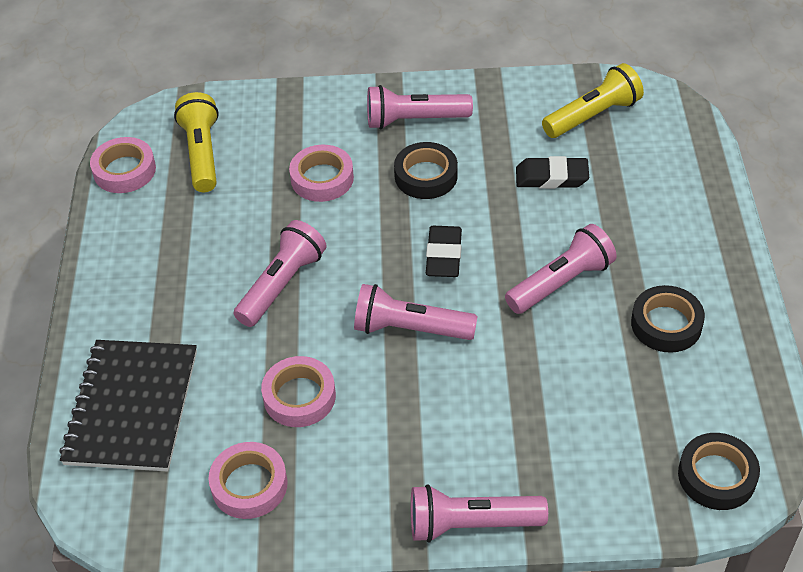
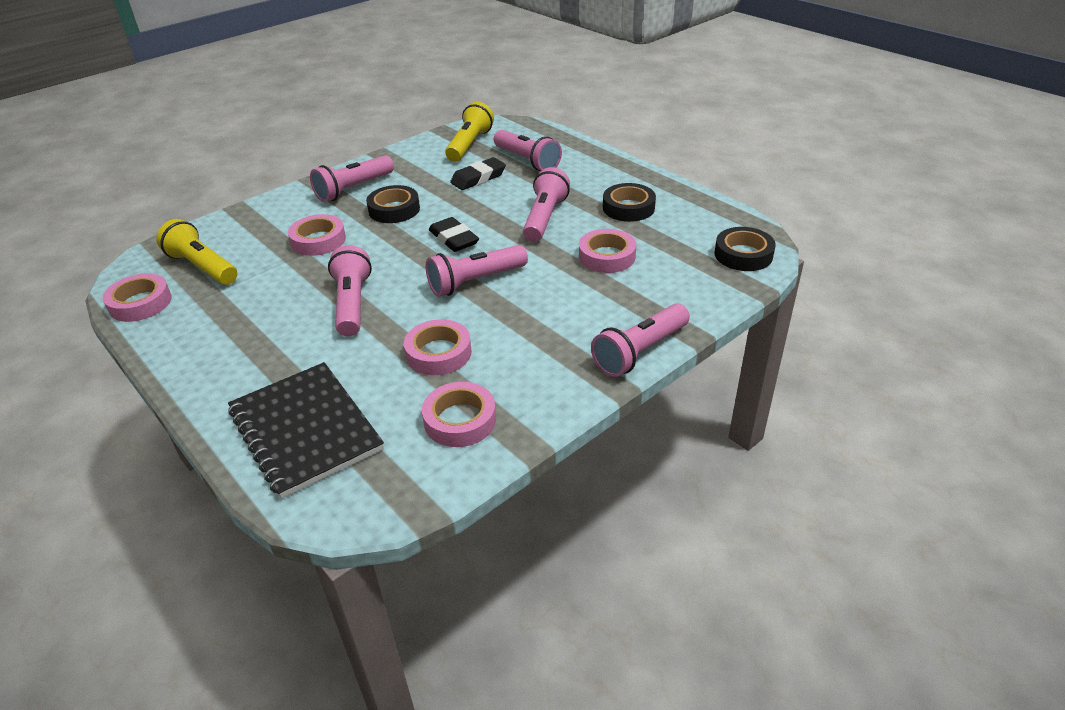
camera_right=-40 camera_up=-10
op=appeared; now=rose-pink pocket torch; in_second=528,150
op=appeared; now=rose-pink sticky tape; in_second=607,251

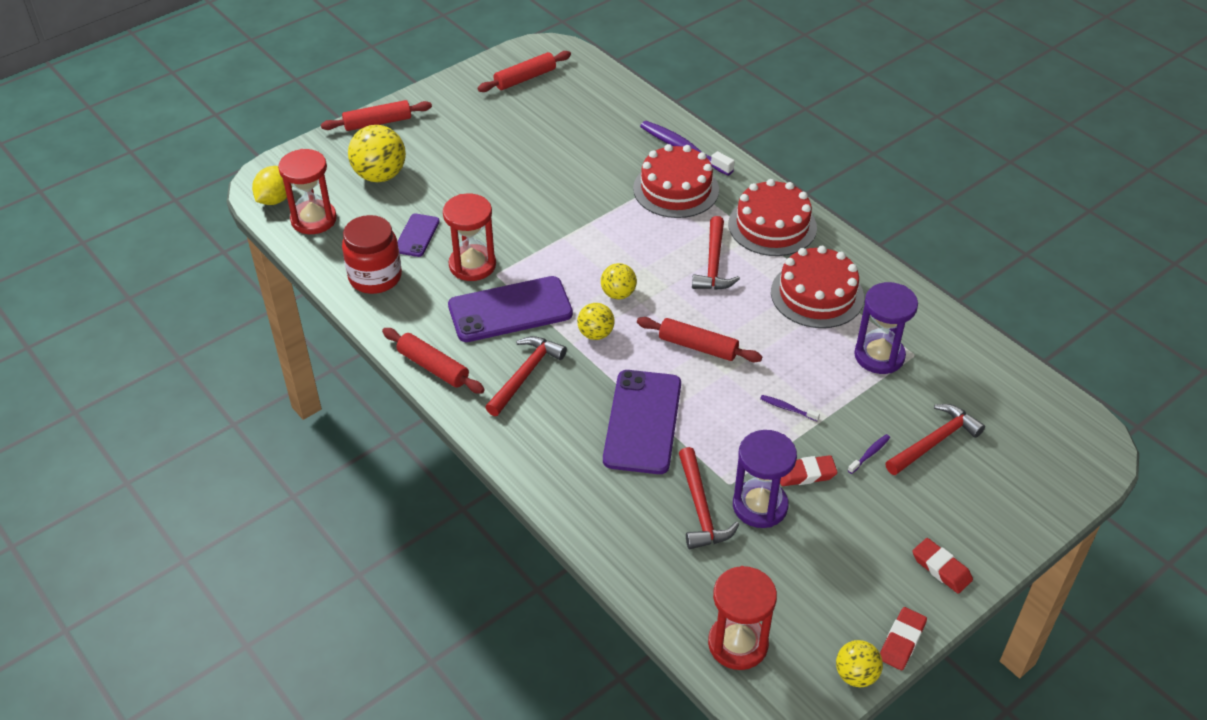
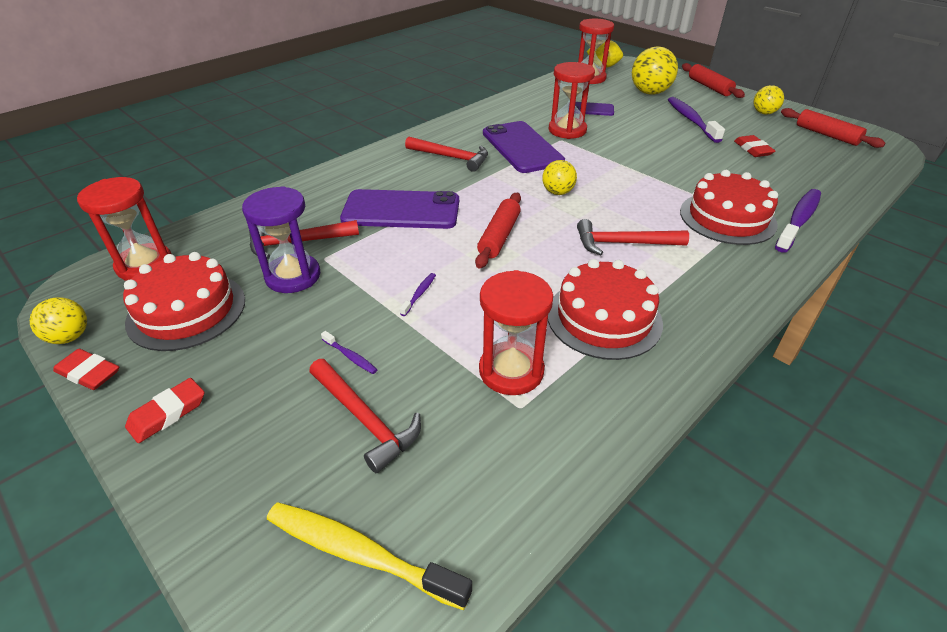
camera_right=85 camera_up=-5
op=missing; was=scarlet jar; in_first=372,254
op=missing; was=scarlet pastry roller; in_first=433,361
op=relocated; was=yellow sphere; in_first=596,321; in_second=768,100
op=relocated; was=scarlet gateau; in_first=772,217; in_second=184,301
op=relocated; was=scarlet eraser; in_first=809,470; in_second=754,146
op=colour; was=royal purple hourglass; now=scarlet hourglass; in_first=886,328; in_second=516,332
op=appeared; now=yellow toothbrush; in_second=369,556
op=appeared; now=royal purple toothbrush; in_second=696,120

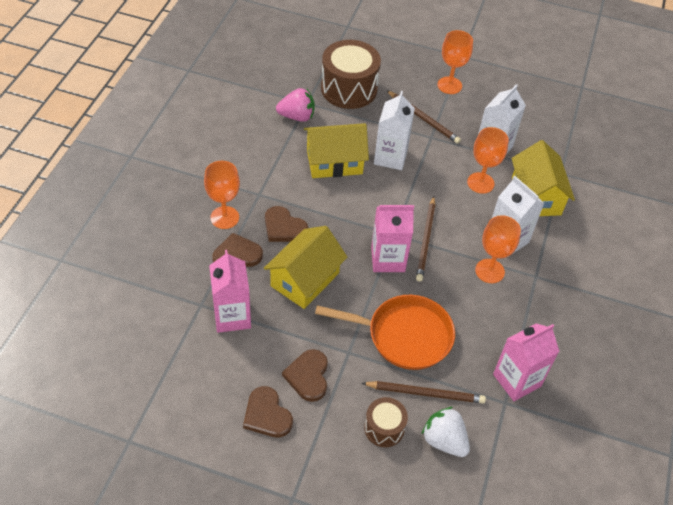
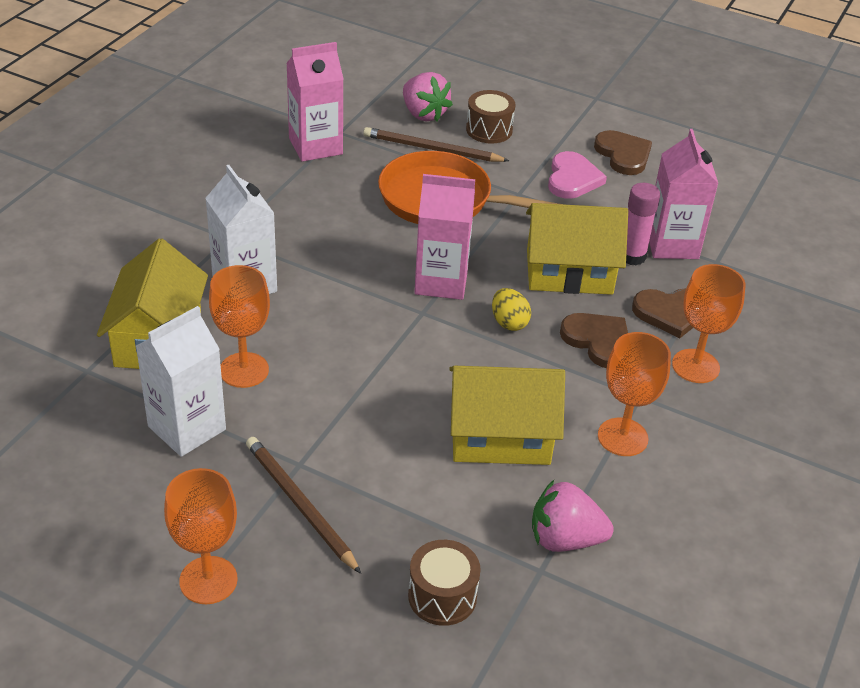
camera_right=-170 camera_up=-10
op=spun; was=yellow toy house; in_first=305,267; in_second=577,249; clockwise=45
op=colour; was=brown heart shape; now=rose-pink heart shape; in_first=305,375; in_second=577,175
op=size; was=brown toy drum; in_first=351,74; in_second=444,583; ratio=0.53
op=missing; was=white carton; in_first=394,130
op=missing; was=brown pencil; in_first=425,239
op=colour; was=white toy strawberry; now=rose-pink toy strawberry; in_first=445,432; in_second=428,97
op=relocated; was=orange-coloured wine glass; in_first=498,249; in_second=634,394
op=appeared; now=yellow egg shape; in_second=511,309
op=appeared; now=rose-pink glue stick; in_second=643,224

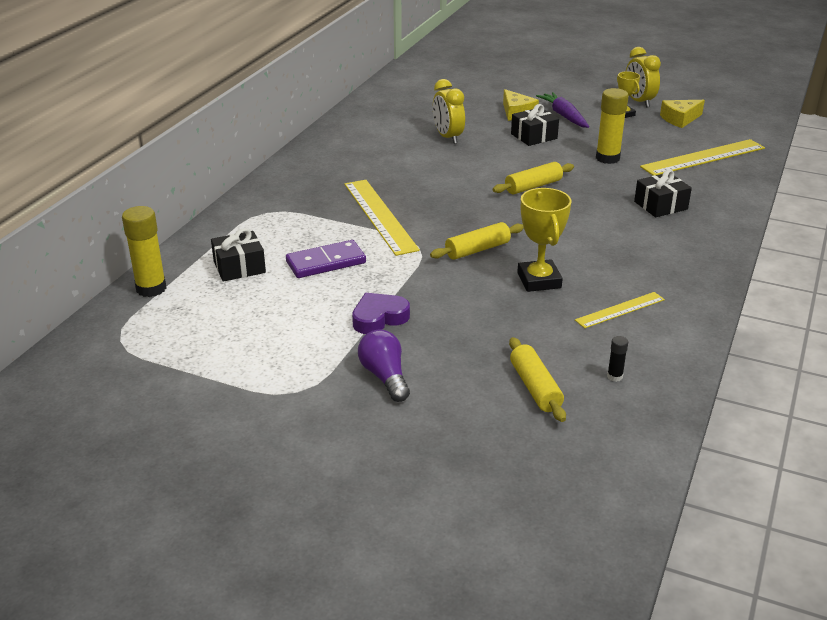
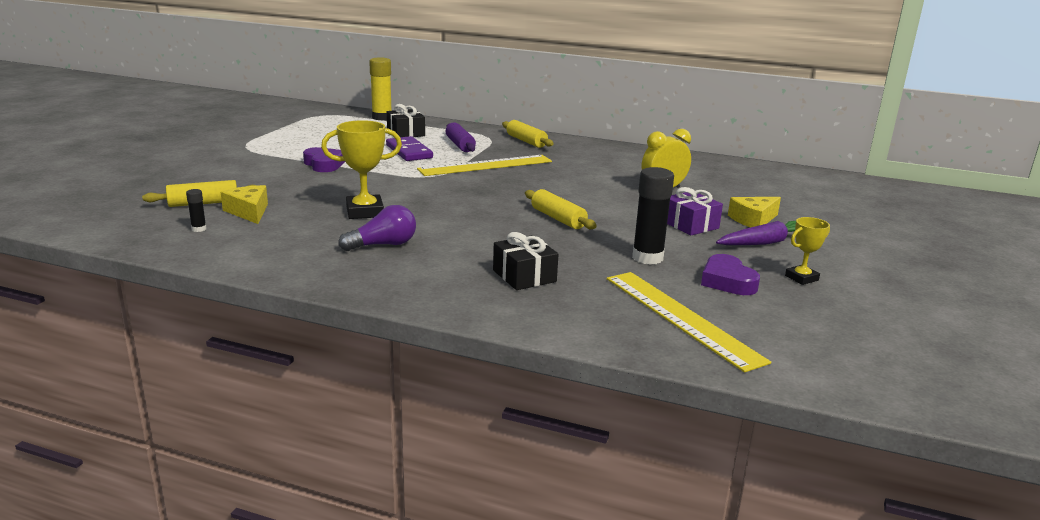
camera_right=85 camera_up=-10
op=relocated; was=royal purple light bulb; in_first=384,365; in_second=377,228
op=relocated; was=yellow pastry roller; in_first=477,241; in_second=528,134
op=colour; was=jet-black present; now=royal purple present; in_first=535,125; in_second=695,211
op=missing; was=yellow measuring stick; in_first=620,310
op=colour; was=yellow glue stick; now=jet-black glue stick; in_first=612,126; in_second=653,216
op=missing; was=yellow alarm clock; in_first=643,77
op=relocated; was=yellow cheese wedge; in_first=682,114; in_second=244,204
op=appeared; now=royal purple pastry roller; in_second=461,137
op=appeared; now=royal purple heart shape; in_second=730,274

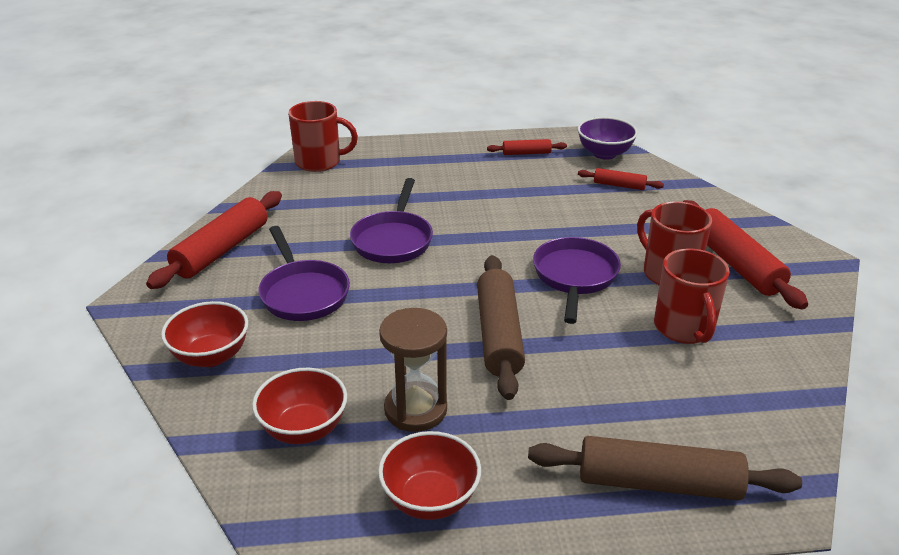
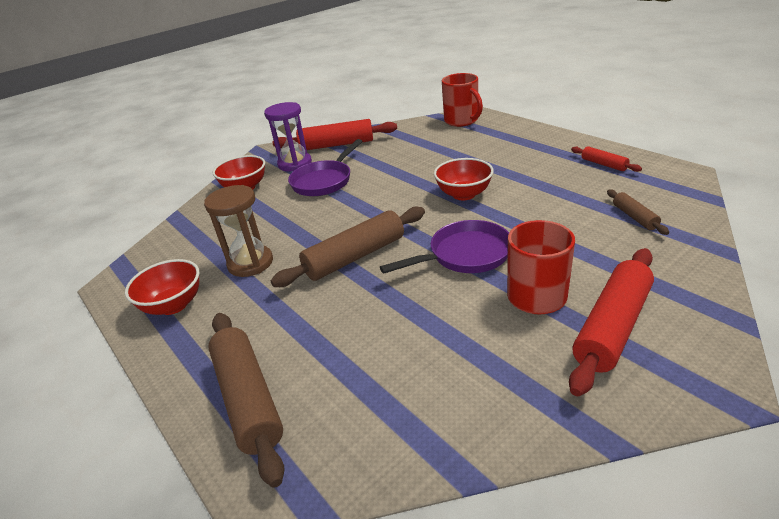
camera_right=60 camera_up=0
op=relocated; was=scarlet serving bowl; in_first=299,406; in_second=464,179
op=missing; was=royal purple frying pan; in_first=391,220
op=missing; was=royal purple serving bowl; in_first=607,138
op=colour; was=scarlet pastry roller; now=brown pastry roller; in_first=621,179; in_second=638,212
op=missing; was=scarlet mug; in_first=692,296
op=appeared; now=royal purple hourglass; in_second=288,136

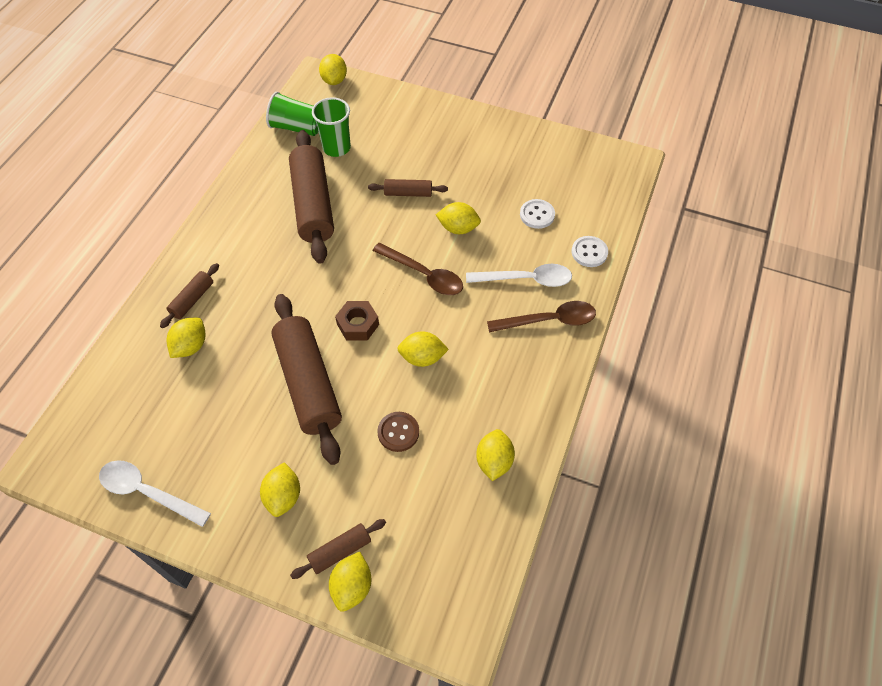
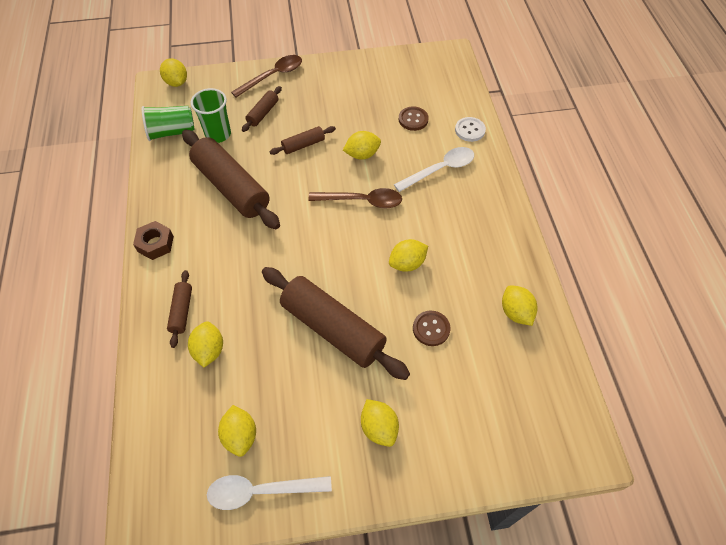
camera_right=-30 camera_up=0
op=relocated; was=brown pastry roller; in_first=338,549; in_second=262,109
op=relocated; was=yellow toy lemon; in_first=350,582; in_second=237,431
op=relocated; was=brown hexagon nut; in_first=357,320; in_second=153,240
op=relocated; was=brown tablespoon; in_first=541,316; in_second=266,76
op=colour; was=white button; now=brown button; in_first=537,214; in_second=414,118

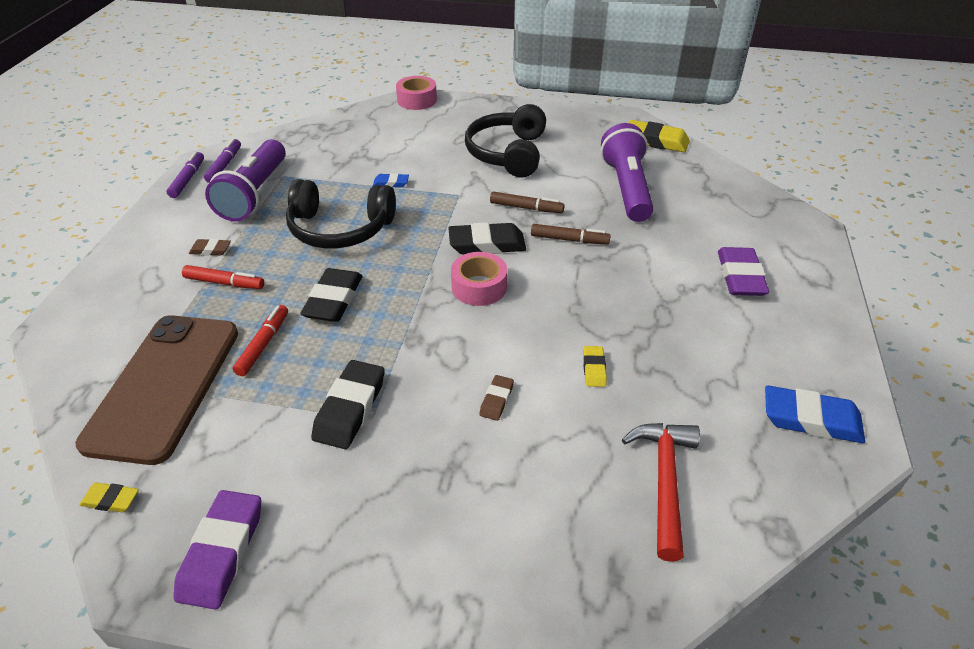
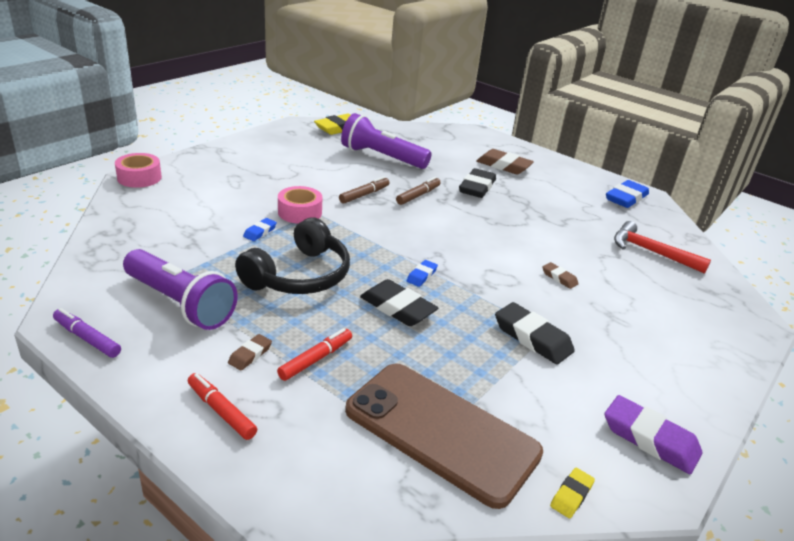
camera_right=-65 camera_up=-10
op=missing; was=royal purple felt pen; in_first=222,161
op=relocated; was=scarlet felt pen; in_first=260,340; in_second=222,406
op=relocated; was=jet-black eraser; in_first=487,238; in_second=477,183
op=relocated; was=rose-pink sticky tape; in_first=479,279; in_second=300,205
op=missing; was=jet-black headphones; in_first=505,140
op=missing; was=yellow eraser; in_first=595,366
op=colour; was=royal purple eraser; now=brown eraser; in_first=743,271; in_second=505,161
op=appeared; now=cobalt eraser; in_second=422,273

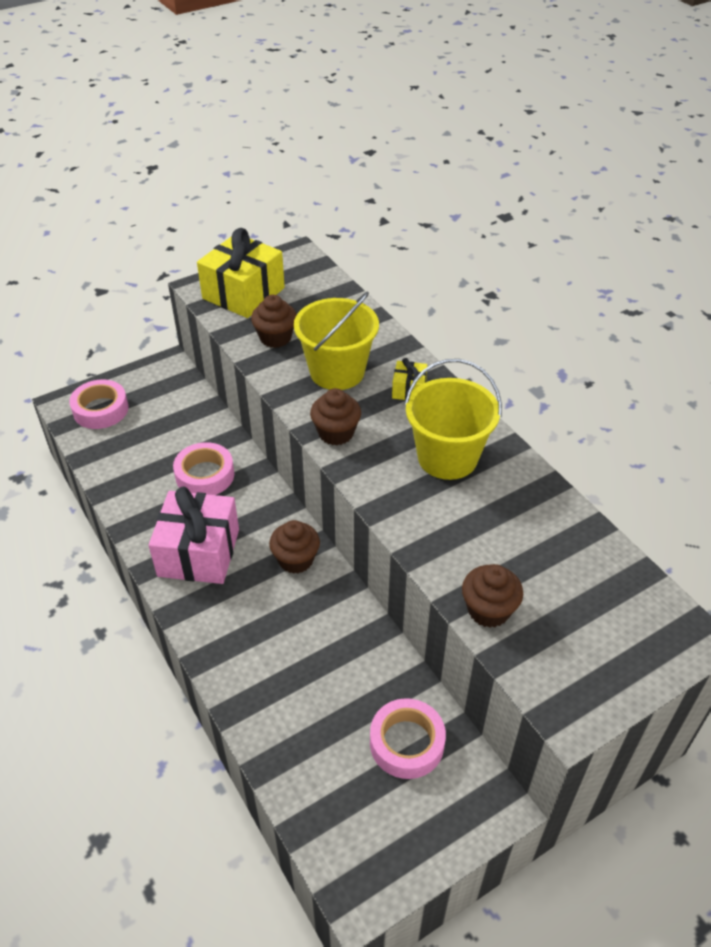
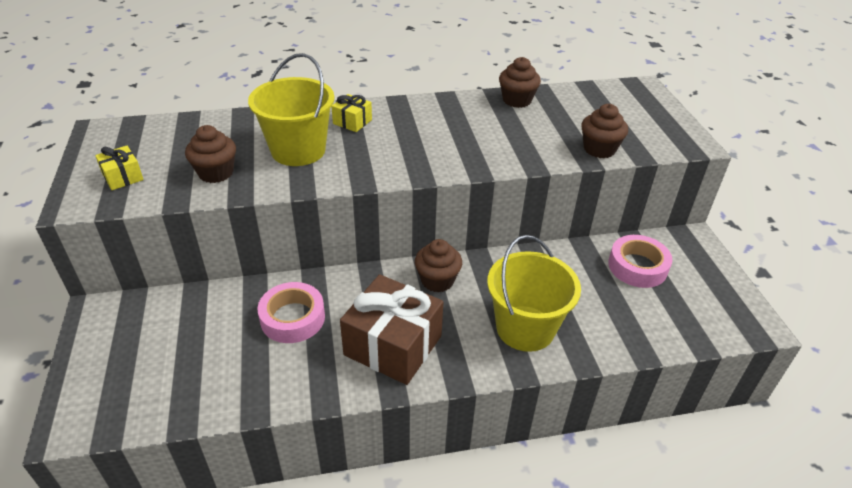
camera_right=-70 camera_up=-5
op=missing; was=rose-pink sticky tape; in_first=99,404
op=colour; was=rose-pink present; now=brown present; in_first=194,535; in_second=391,329
op=size; was=yellow present; in_first=241,273; in_second=119,168; ratio=0.47
op=relocated; was=brown cupcake; in_first=335,416; in_second=520,82
op=relocated; was=yellow pail; in_first=453,419; in_second=534,293

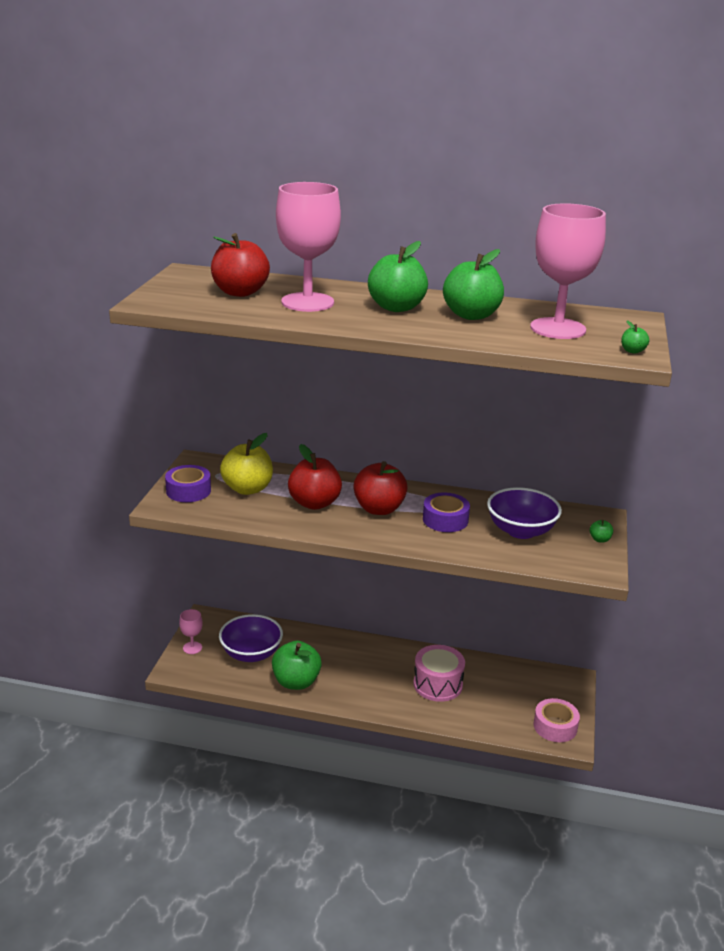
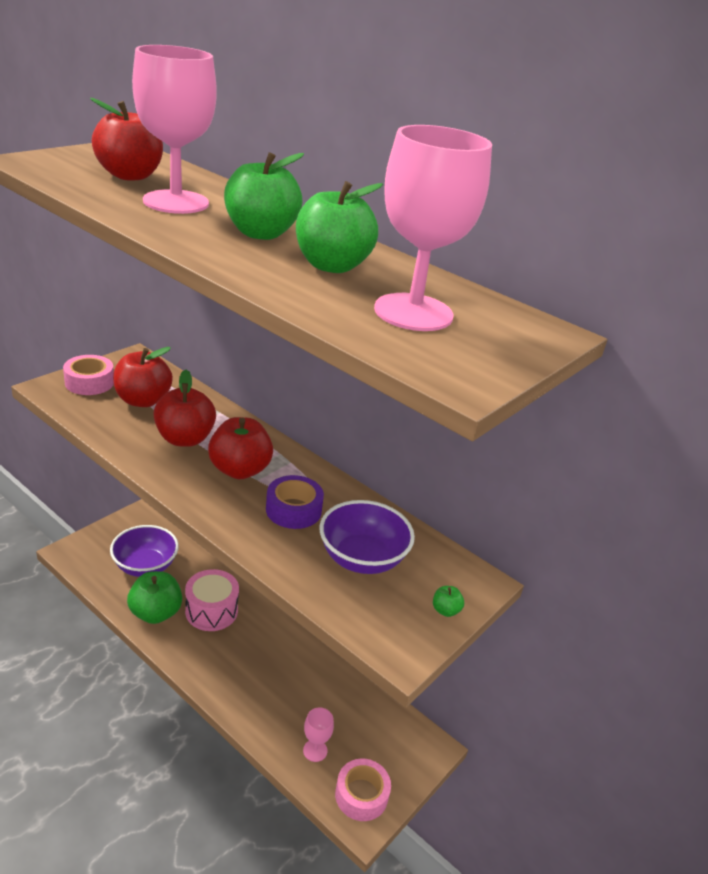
camera_right=25 camera_up=5
op=colour; was=royal purple sticky tape; now=rose-pink sticky tape; in_first=188,483; in_second=88,375
op=relocated; was=rose-pink wine glass; in_first=191,631; in_second=318,735
op=colour; was=yellow apple; now=scarlet apple; in_first=246,464; in_second=143,377
op=relocated; was=rose-pink toy drum; in_first=439,673; in_second=212,600
op=missing; was=green apple; in_first=635,337

